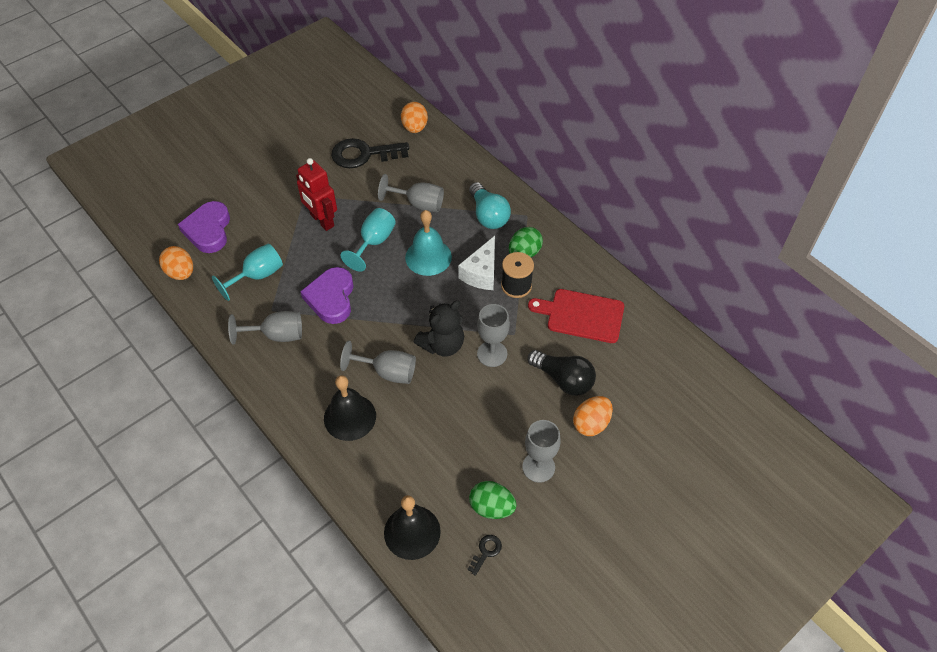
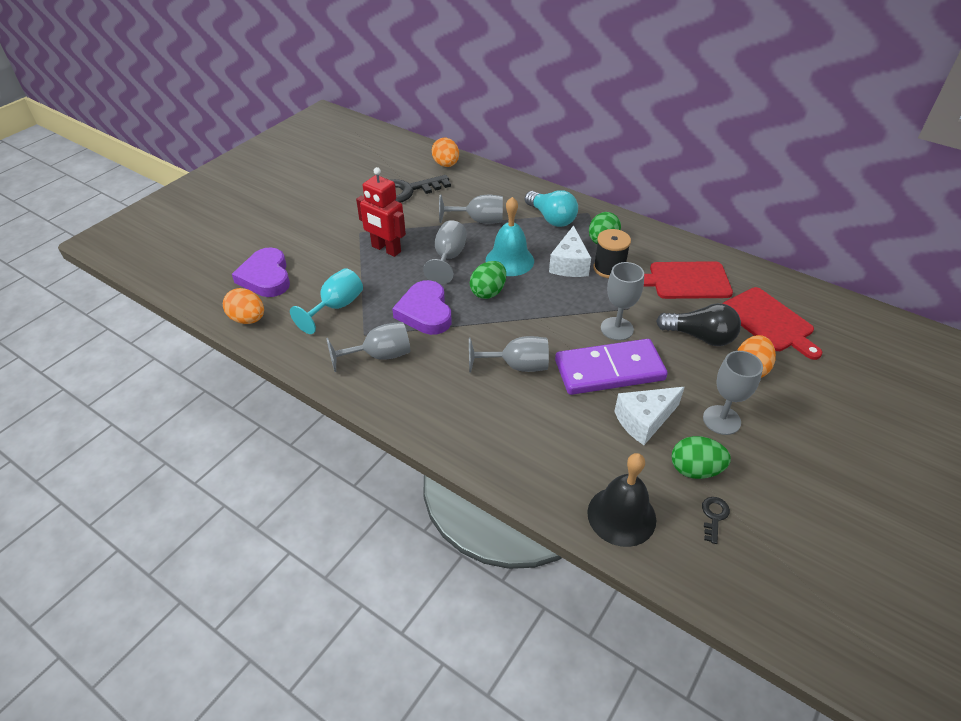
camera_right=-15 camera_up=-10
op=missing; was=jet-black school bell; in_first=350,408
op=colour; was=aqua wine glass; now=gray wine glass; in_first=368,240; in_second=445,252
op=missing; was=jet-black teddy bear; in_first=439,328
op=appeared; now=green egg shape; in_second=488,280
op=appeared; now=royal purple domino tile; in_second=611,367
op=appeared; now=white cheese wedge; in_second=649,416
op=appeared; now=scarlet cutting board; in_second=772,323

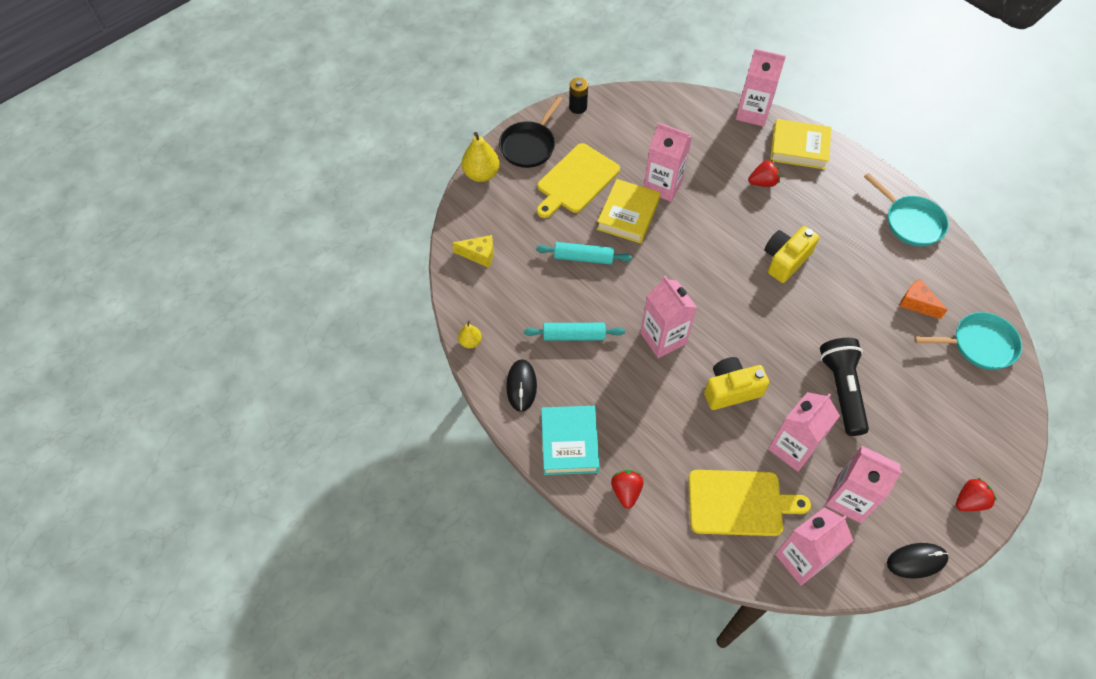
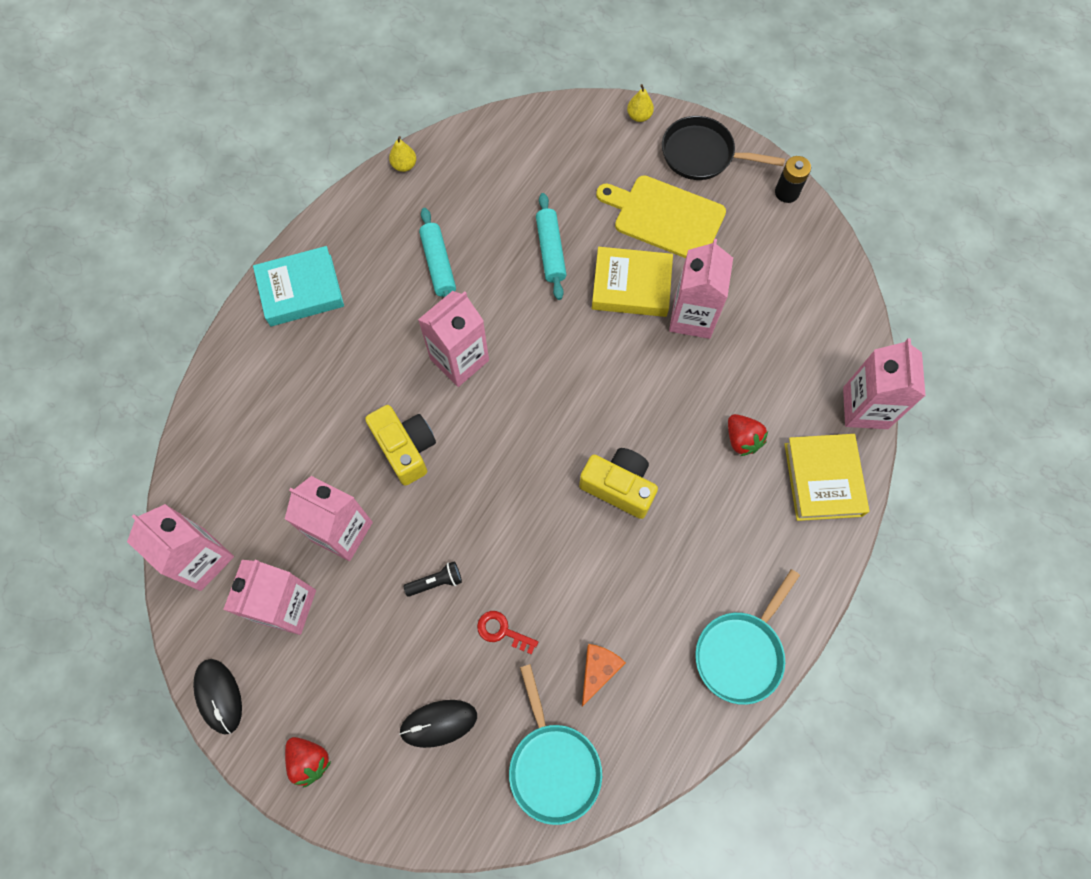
camera_right=75 camera_up=10
op=missing; was=yellow cheese wedge; in_first=473,251
op=size; was=yellow pear fruit; in_first=481,157; in_second=640,103; ratio=0.56
op=relocated; was=jet-black computer mouse; in_first=521,385; in_second=438,724
op=missing; was=scarlet toy strawberry; in_first=627,489
op=missing; was=yellow cutting board; in_first=749,503
op=size; was=jet-black pocket torch; in_first=844,387; in_second=432,579; ratio=0.46
op=appeared; now=scarlet latchkey; in_second=507,633

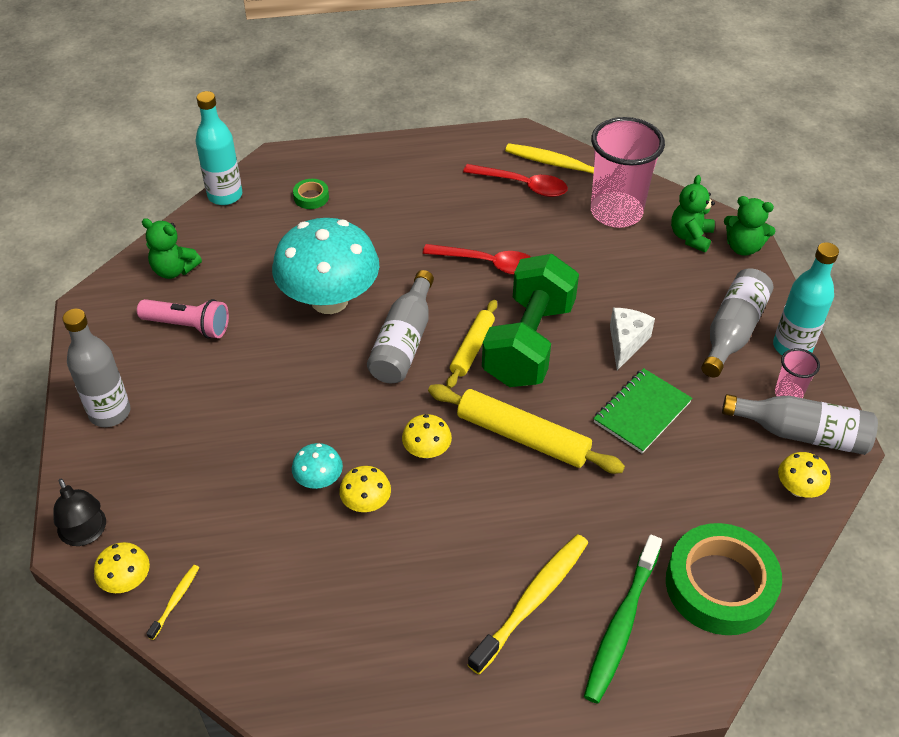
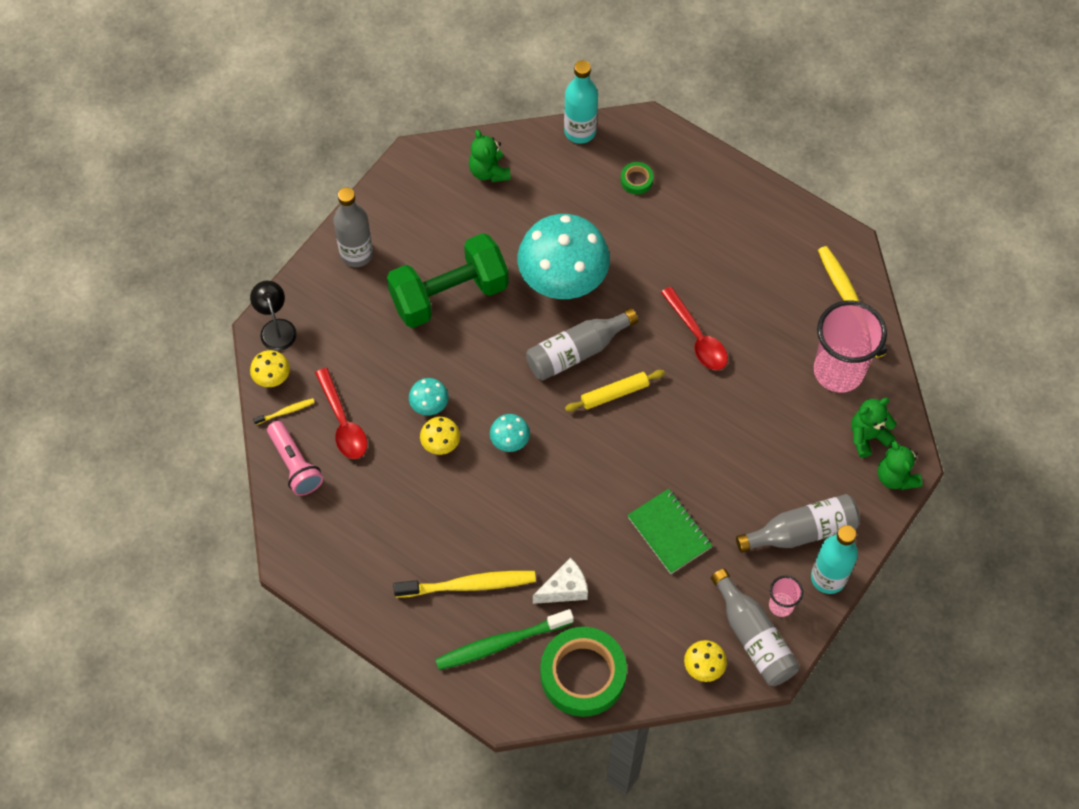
camera_right=45 camera_up=15
op=spun; was=jet-black reading lamp; in_first=79,512; in_second=273,316; clockwise=150
op=relocated; was=rose-pink pocket torch; in_first=183,318; in_second=295,458
op=colour; was=yellow toadstool; now=aqua toadstool; in_first=427,436; in_second=510,433
op=missing; was=yellow pastry roller; in_first=526,429
op=relocated; was=scarlet tablespoon; in_first=515,180; in_second=341,413
op=relocated; was=green dumbbell; in_first=530,320; in_second=448,280
op=spun; was=green notepad; in_first=642,410; in_second=669,531; clockwise=60
op=relocated; was=white cheese wedge; in_first=632,339; in_second=560,581

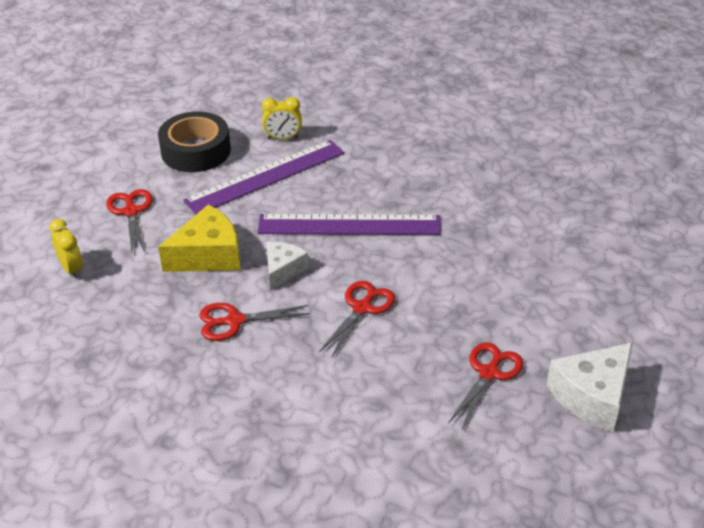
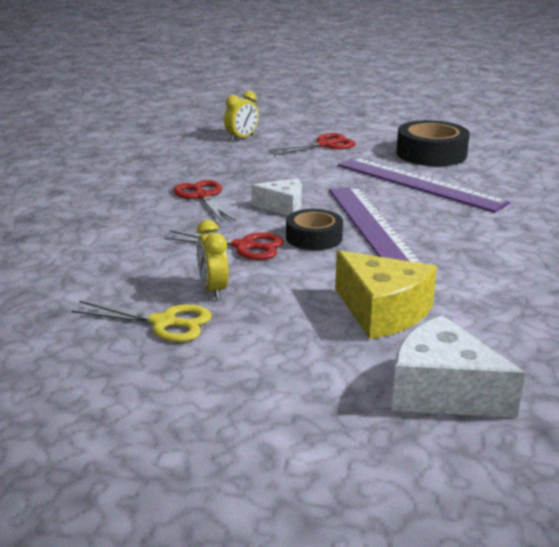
camera_right=75 camera_up=-15
op=relocated; was=yellow cheese wedge; in_first=199,238; in_second=386,295
op=relocated; was=yellow alarm clock; in_first=282,118; in_second=213,259
op=colour; was=scarlet pair of scissors; now=yellow pair of scissors; in_first=485,385; in_second=142,321
op=relocated; was=white cheese wedge; in_first=590,387; in_second=458,366
op=appeared; now=jet-black sticky tape; in_second=314,229

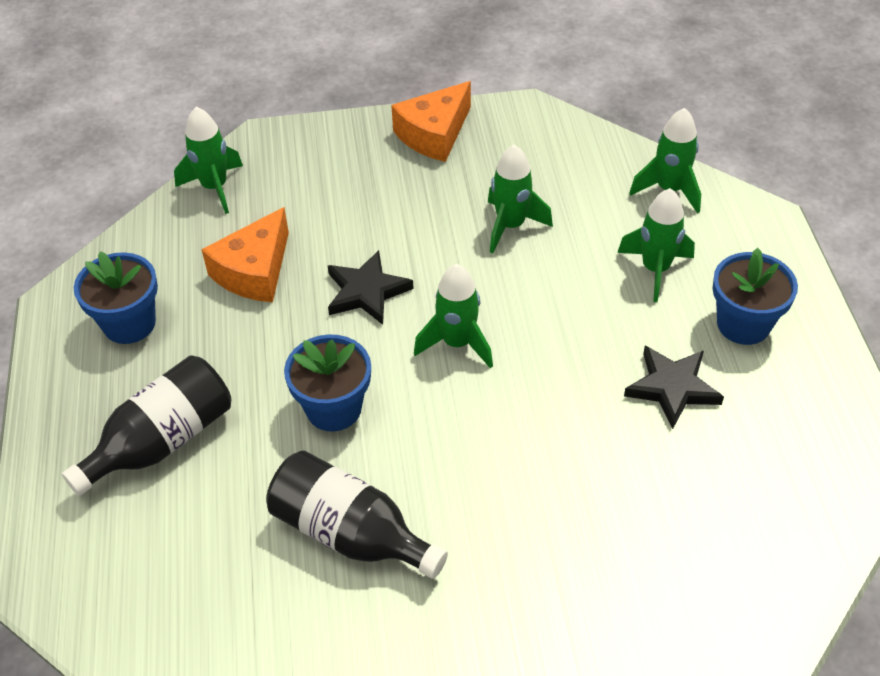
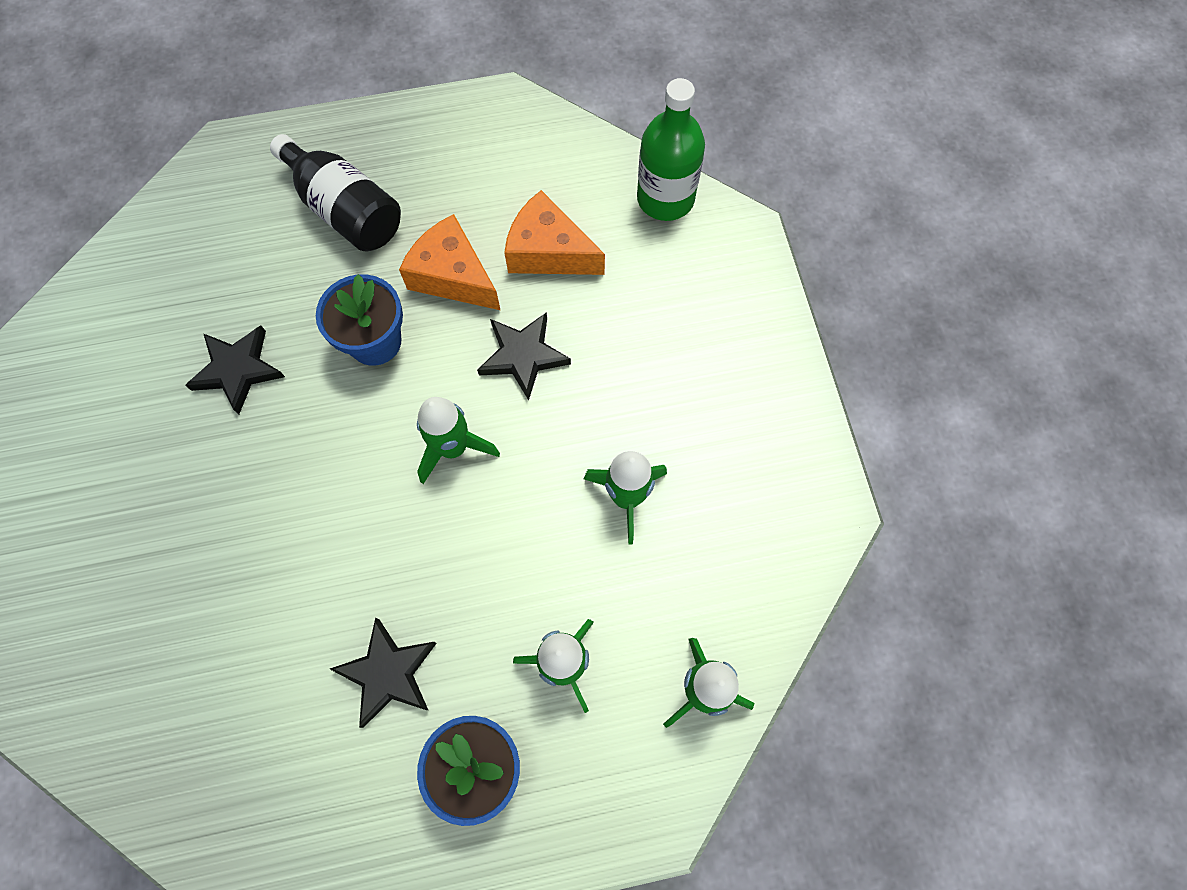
camera_right=85 camera_up=20
op=missing; was=cobalt plant pot; in_first=116,297
op=exchanged; was=green spaceship; now=green bottle; in_first=208,160; in_second=671,149
op=exchanged; was=jet-black bottle; now=jet-black five-pointed star; in_first=357,515; in_second=235,369
op=relocated; was=orange-coloured cheese wedge; in_first=431,121; in_second=449,262

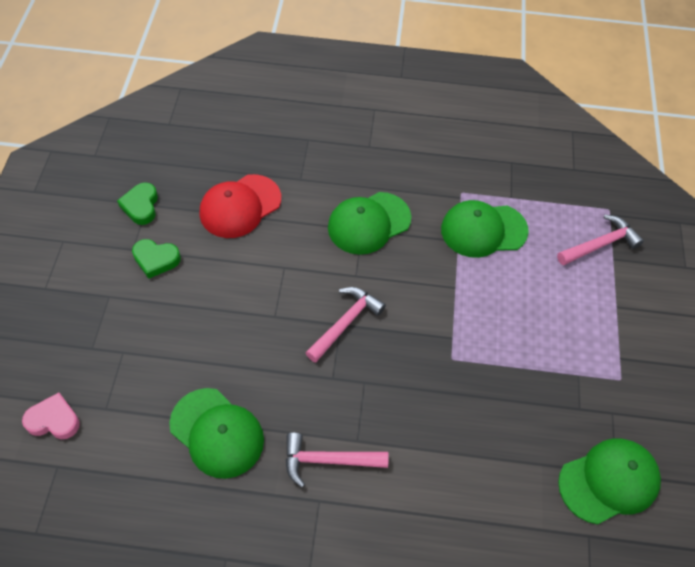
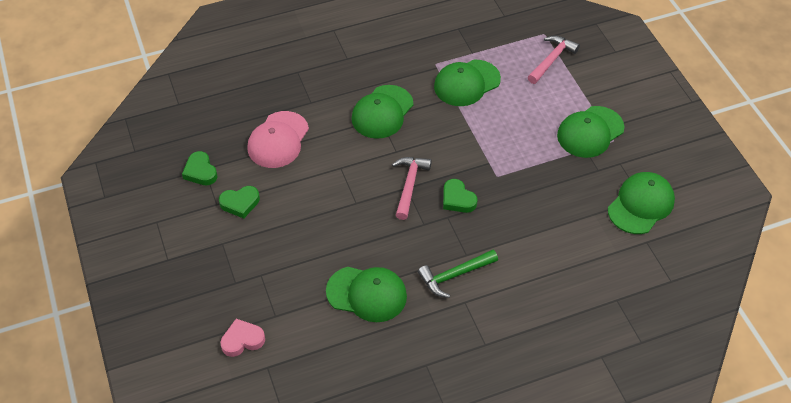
camera_right=-25 camera_up=-5
op=colour; was=scarlet cap; now=rose-pink cap; in_first=240,206; in_second=278,139
op=colour; was=rose-pink carpenter's hammer; now=green carpenter's hammer; in_first=337,460; in_second=458,274
op=appeared; now=green heart shape; in_second=460,196
op=appeared; now=green cap; in_second=590,132

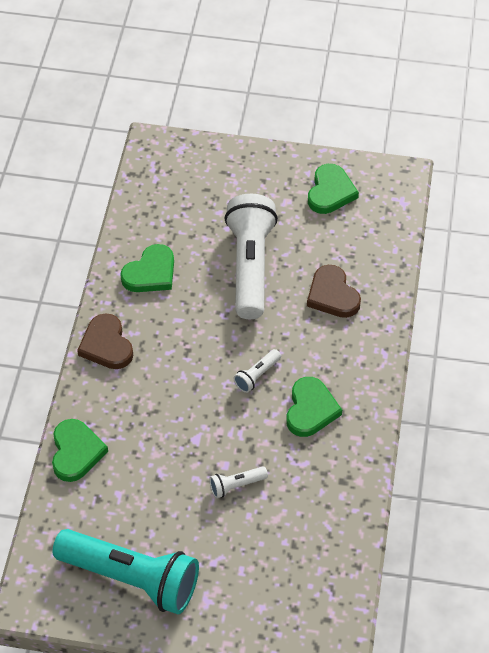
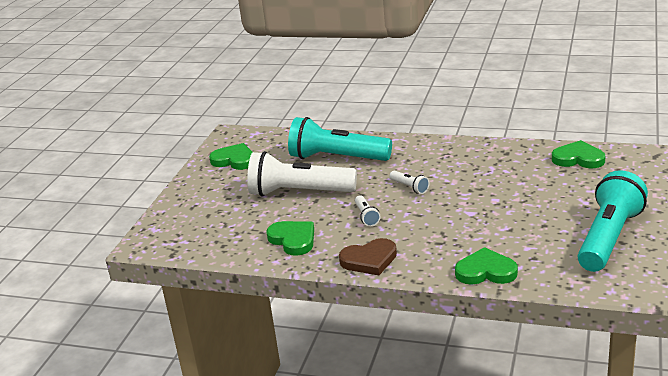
camera_right=-80 camera_up=-25
op=relocated; was=white pocket torch; in_first=238,482; in_second=367,210
op=relocated; was=green heart shape; in_first=314,407; in_second=579,154
op=exchanged; was=brown heart shape; now=aqua pocket torch; in_first=334,291; in_second=340,139

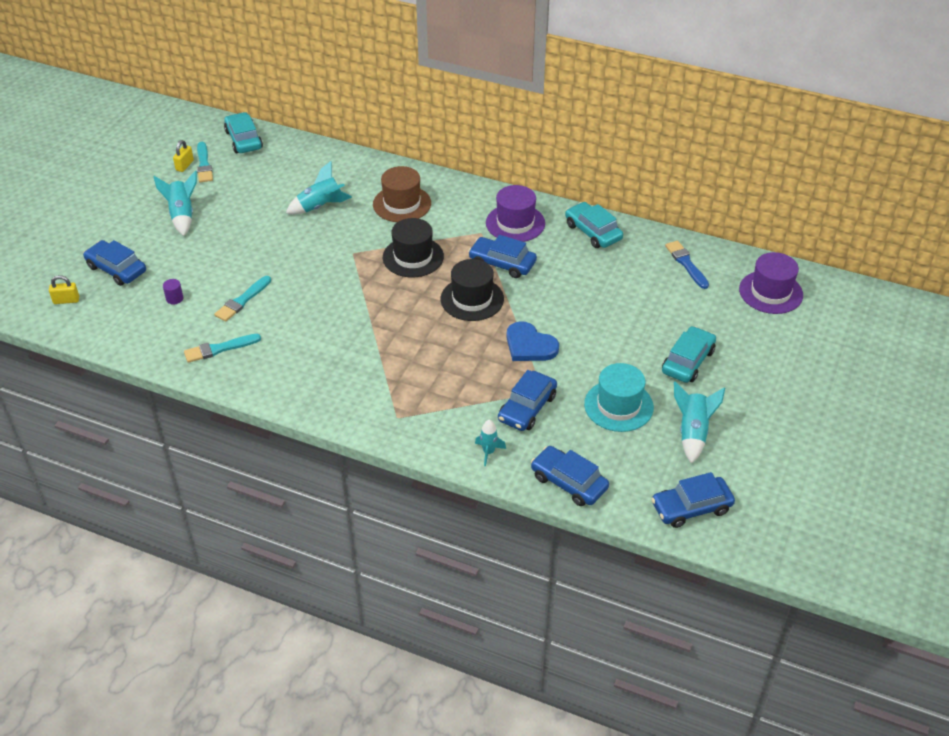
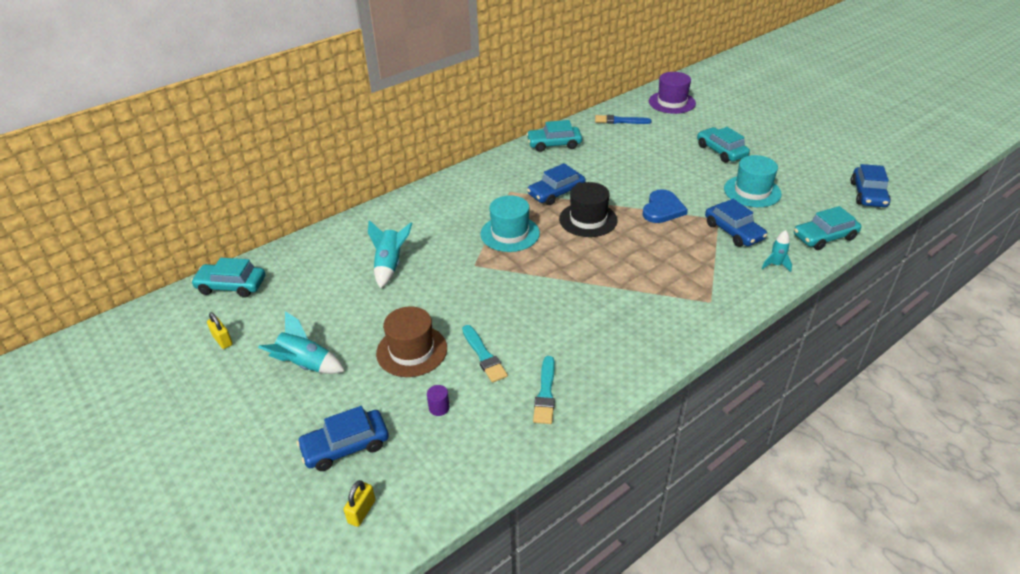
camera_right=-60 camera_up=-5
op=missing; was=aqua paint brush; in_first=205,162
op=relocated; was=brown tall hat; in_first=402,194; in_second=411,341
op=colour; was=jet-black tall hat; now=aqua tall hat; in_first=413,247; in_second=510,223
op=missing; was=royal purple tall hat; in_first=515,213
op=spun; was=cobalt heart shape; in_first=532,341; in_second=665,206; clockwise=-45
op=colour; was=cobalt car; now=aqua car; in_first=570,476; in_second=827,228
op=missing; was=aqua spaceship; in_first=699,423

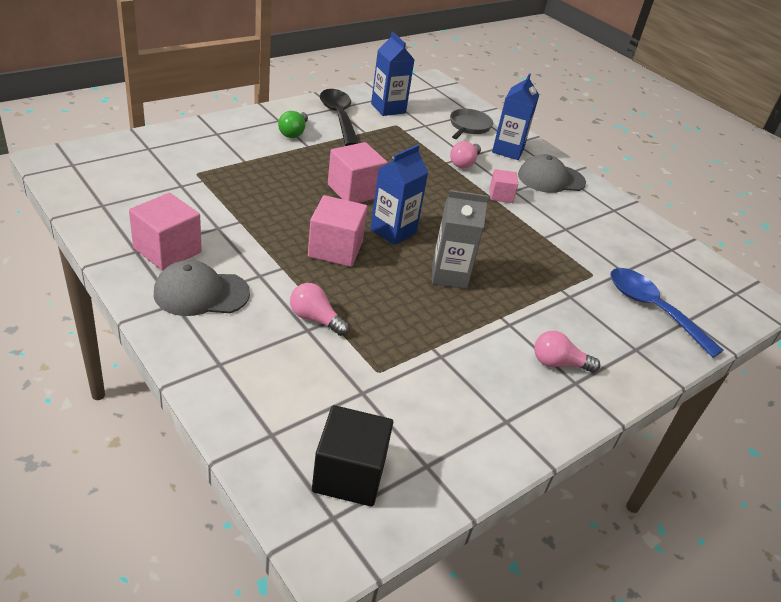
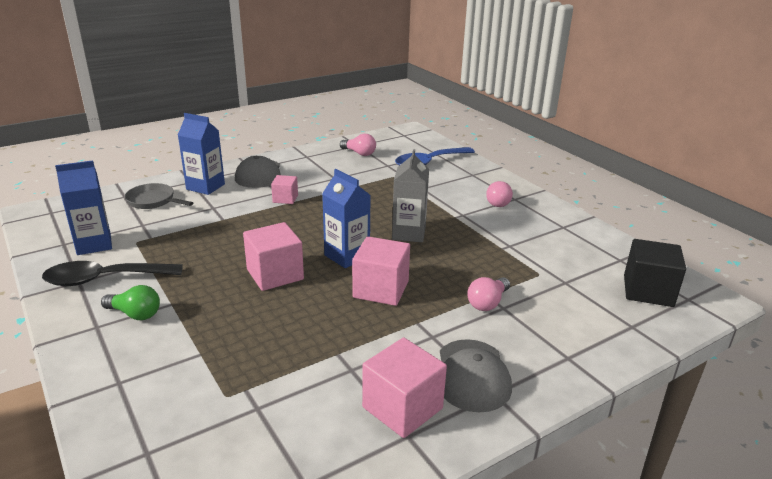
camera_right=-80 camera_up=-10
op=relocated; was=rose-pink light bulb; in_first=465,155; in_second=358,145

